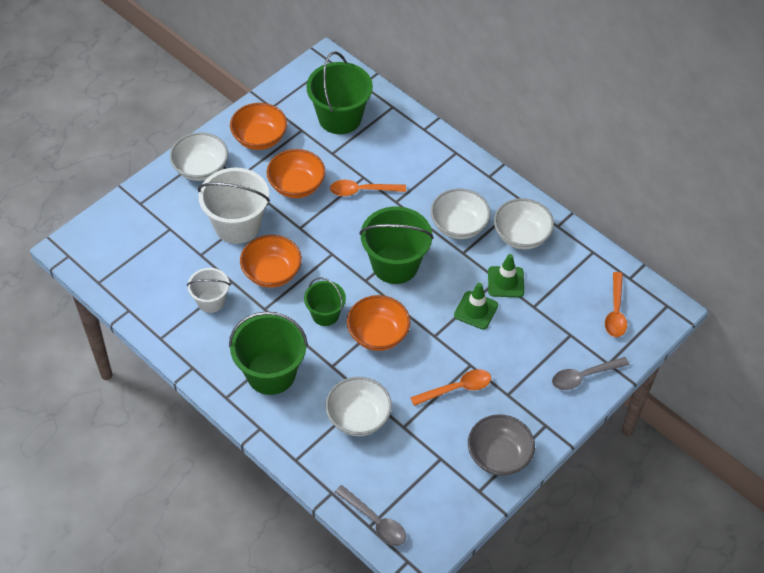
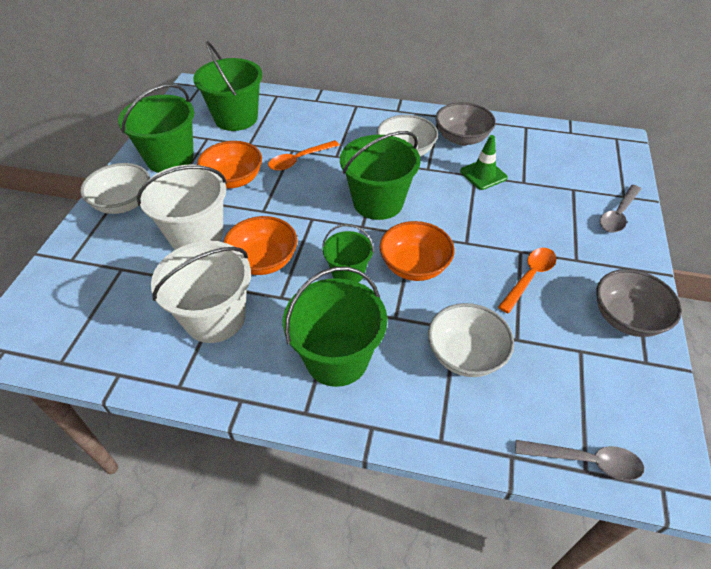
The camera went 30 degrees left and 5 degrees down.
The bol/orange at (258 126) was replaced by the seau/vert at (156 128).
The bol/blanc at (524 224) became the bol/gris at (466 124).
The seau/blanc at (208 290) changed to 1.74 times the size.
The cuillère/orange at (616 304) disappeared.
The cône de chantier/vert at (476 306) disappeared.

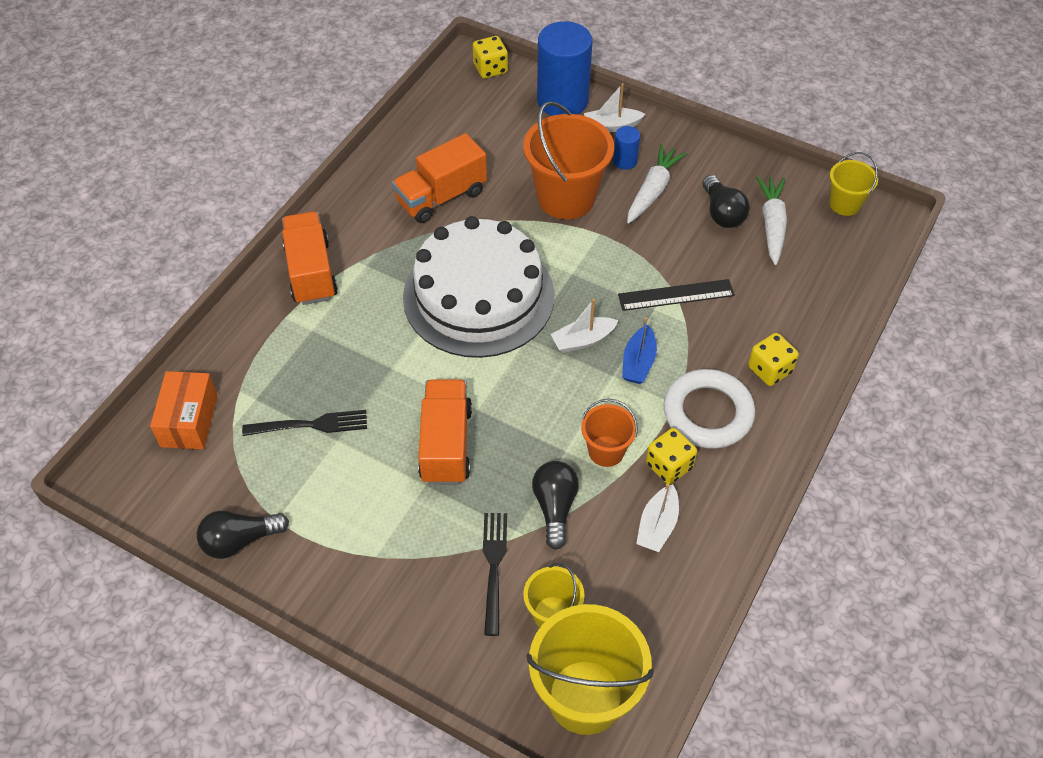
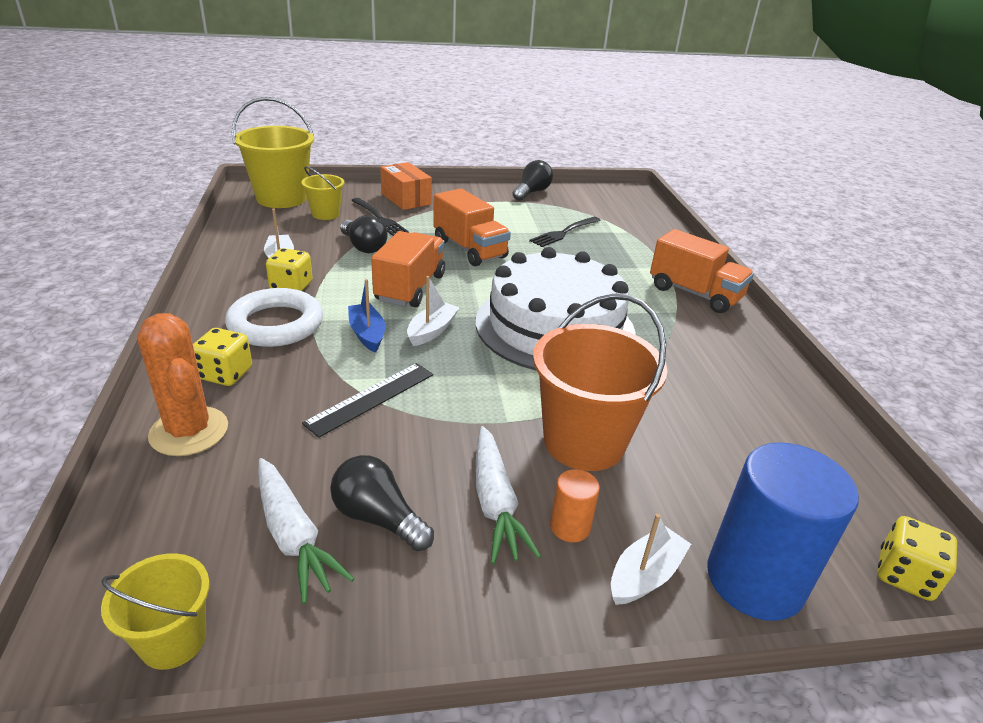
The camera went 140 degrees right and 20 degrees down.
The cylindre/bleu at (626 148) became the cylindre/orange at (575 505).
The camion/orange moved from (439 178) to (408 269).
The boîte/orange moved from (184 410) to (406 186).
The seau/orange at (609 433) disappeared.
The cactus/orange at (183 384) appeared.

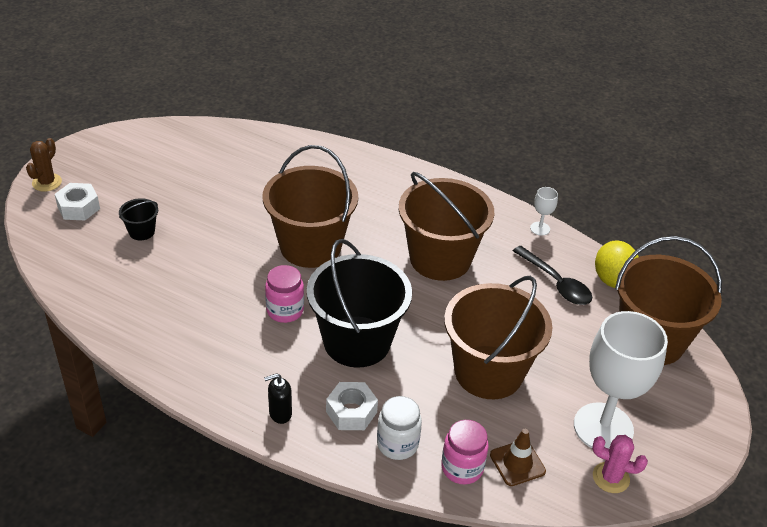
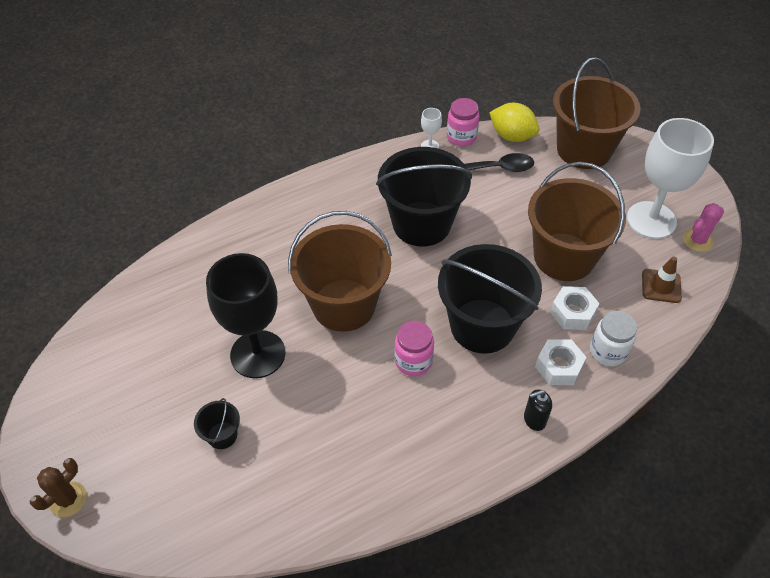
The camera went 55 degrees left and 10 degrees up.
The cactus/marron at (44 165) turned 75 degrees clockwise.
The seau/marron at (446 226) became the seau/noir at (424 196).
The écrou/blanc moved from (77 201) to (575 308).
The distributeur de savon/noir at (278 398) turned 60 degrees clockwise.
The bocal/rose moved from (465 452) to (463 122).
The verre à pied/noir at (245 315) appeared.

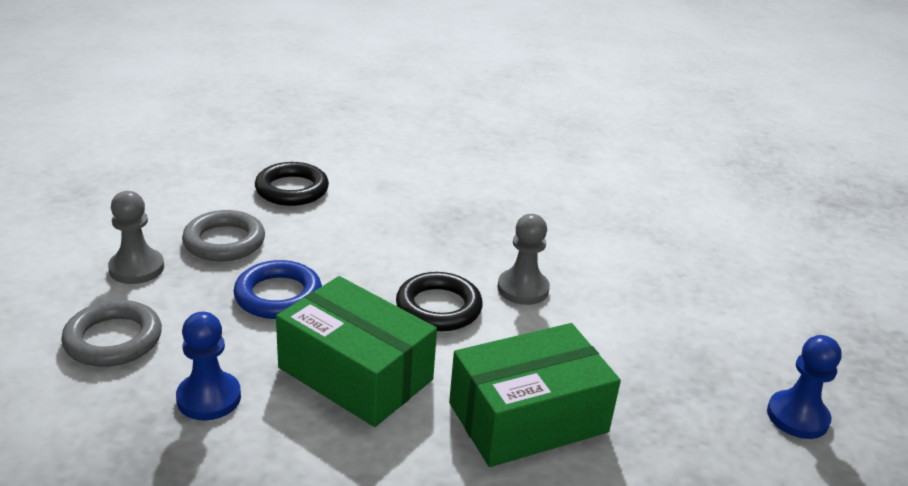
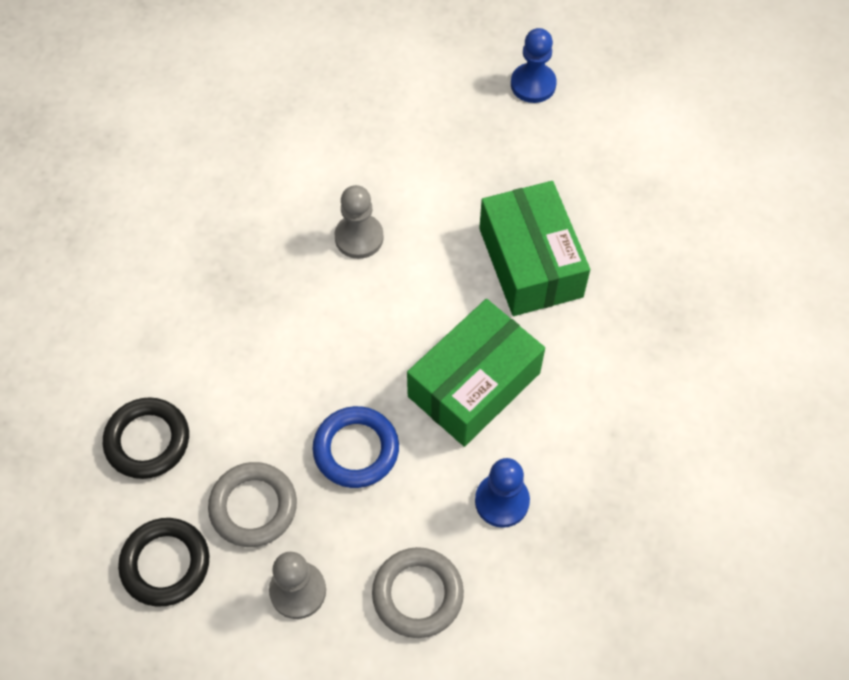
The camera went 80 degrees left and 30 degrees up.
The anneau/noir moved from (439 301) to (163 562).

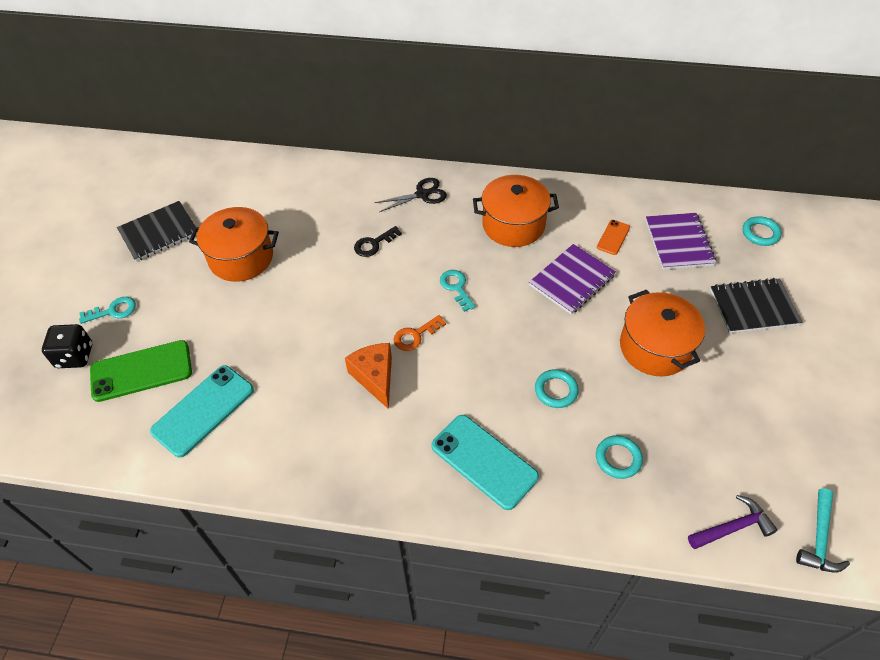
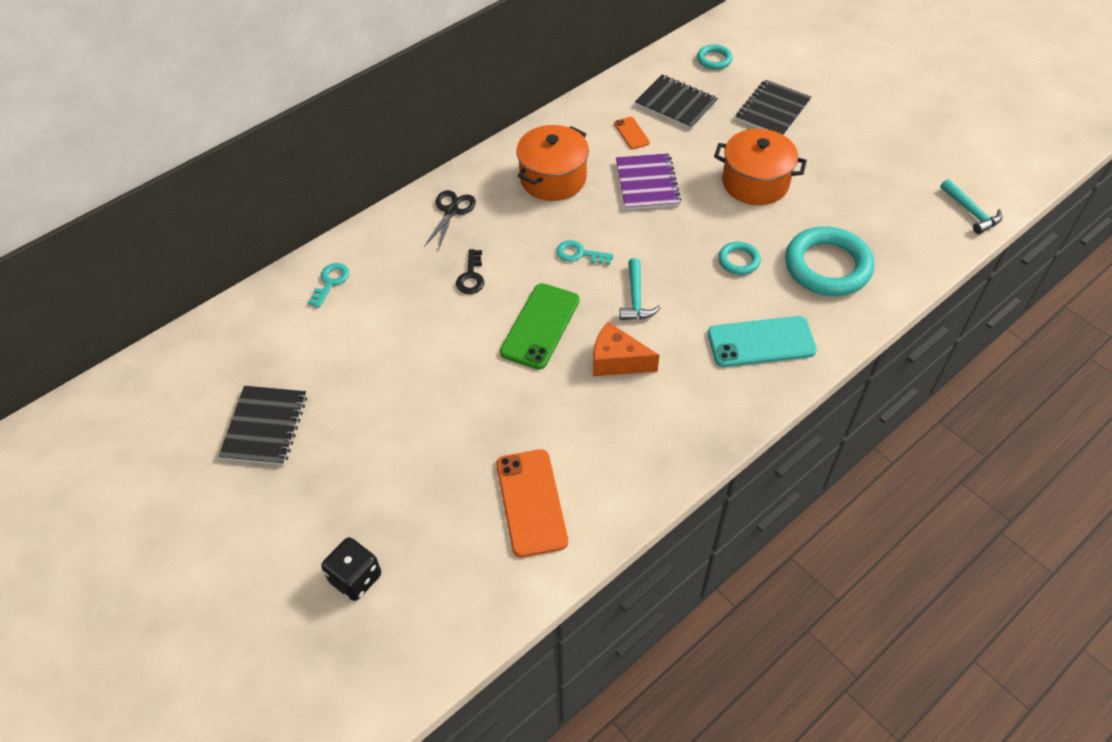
The camera went 50 degrees left and 0 degrees up.
The marmite/orange at (234 244) disappeared.
The carnet/violet at (681 241) became the carnet/noir at (676 102).
The clé/turquoise moved from (107 310) to (328 285).
The clé/orange at (420 333) disappeared.
The téléphone/vert moved from (141 371) to (540 326).
The téléphone/turquoise at (202 411) became the téléphone/orange at (532 503).
The anneau/turquoise at (619 457) changed to 2.07 times the size.
The marteau/violet at (733 522) disappeared.
The marteau/turquoise at (640 289) appeared.

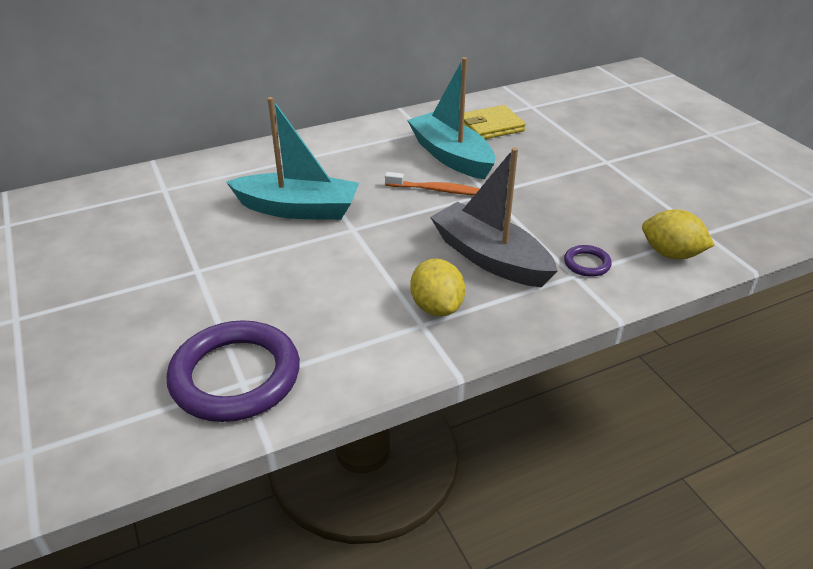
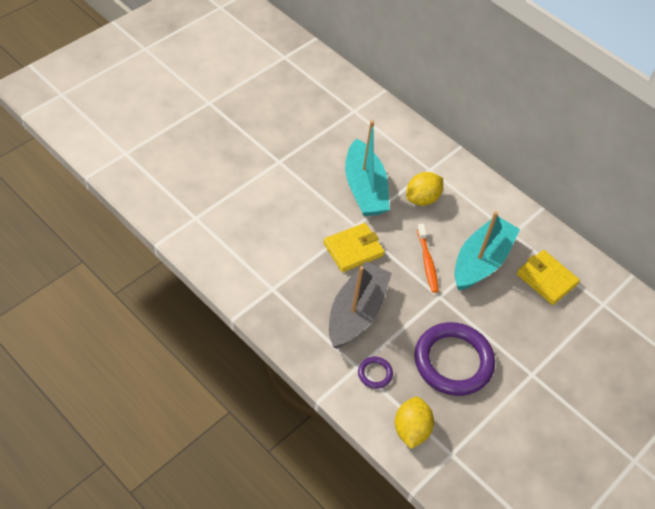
The camera went 65 degrees right and 15 degrees up.
The citron/jaune moved from (438 287) to (424 189).
The anneau/violet moved from (233 371) to (454 359).
The portefeuille/jaune at (354 247) appeared.

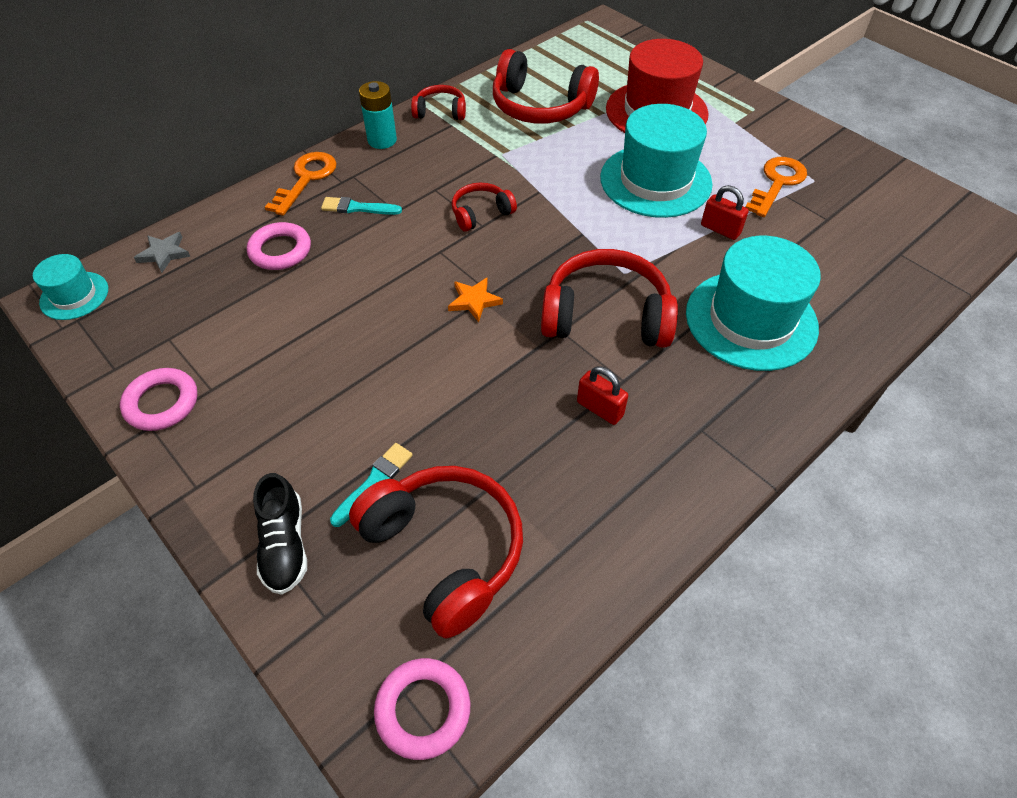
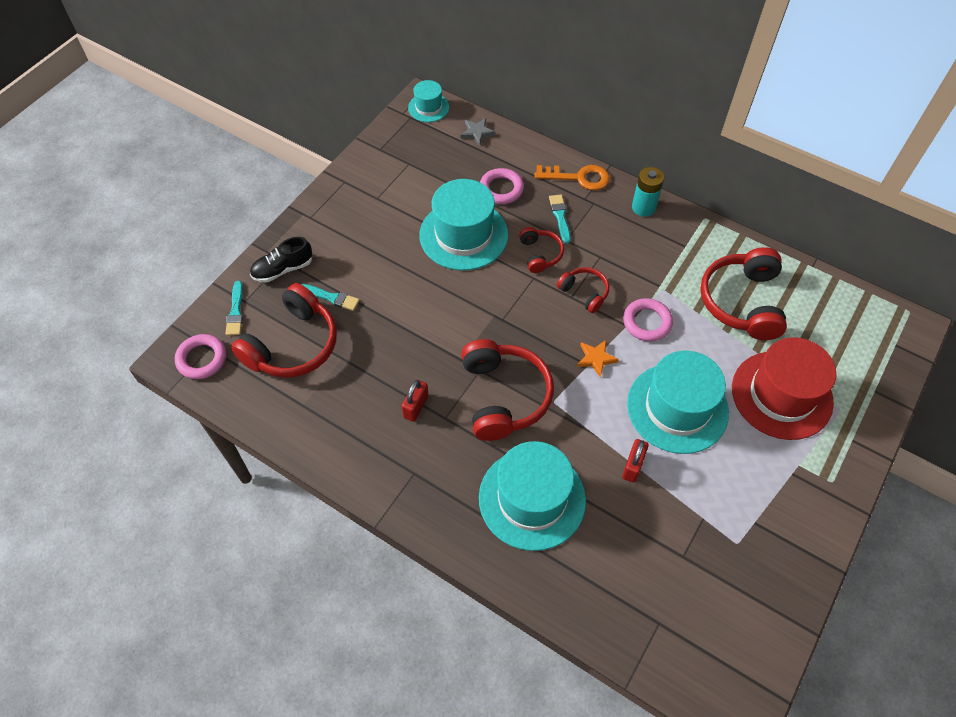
The camera went 75 degrees right and 5 degrees up.
The casque audio/rouge moved from (438 102) to (541 250).
The clé/orange at (776 187) disappeared.
The étoile/orange moved from (475 300) to (598 359).
The anneau/rose moved from (159 399) to (648 320).
The chapeau/turquoise at (463 225) appeared.
The pinceau/turquoise at (234 308) appeared.

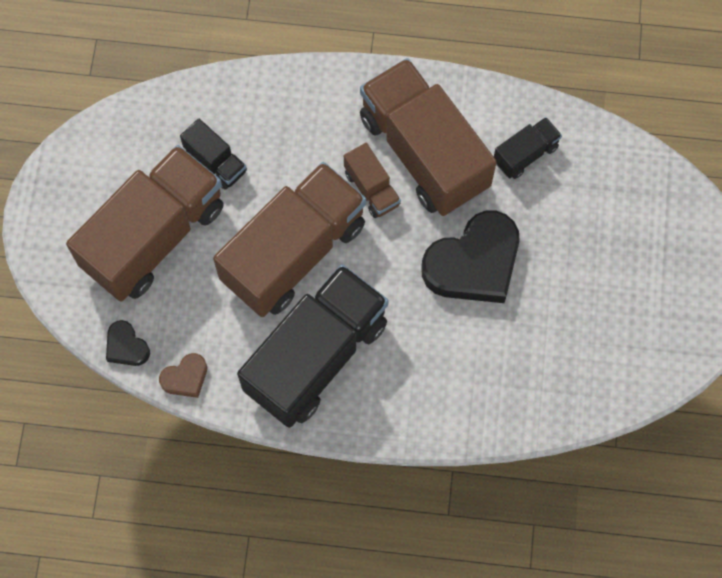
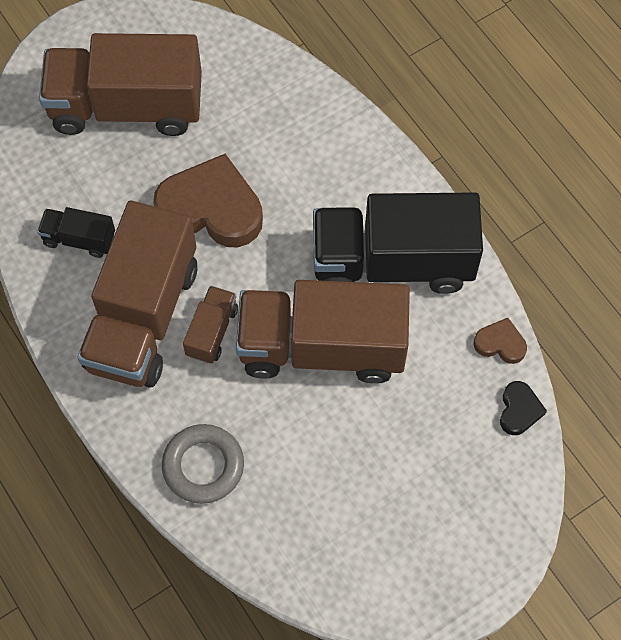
The camera went 130 degrees left and 5 degrees down.
The camion/noir at (213 154) disappeared.
The camion/marron moved from (145 223) to (120 84).
The cœur/noir at (470 257) became the cœur/marron at (208 201).
The anneau/gris at (203 464) appeared.

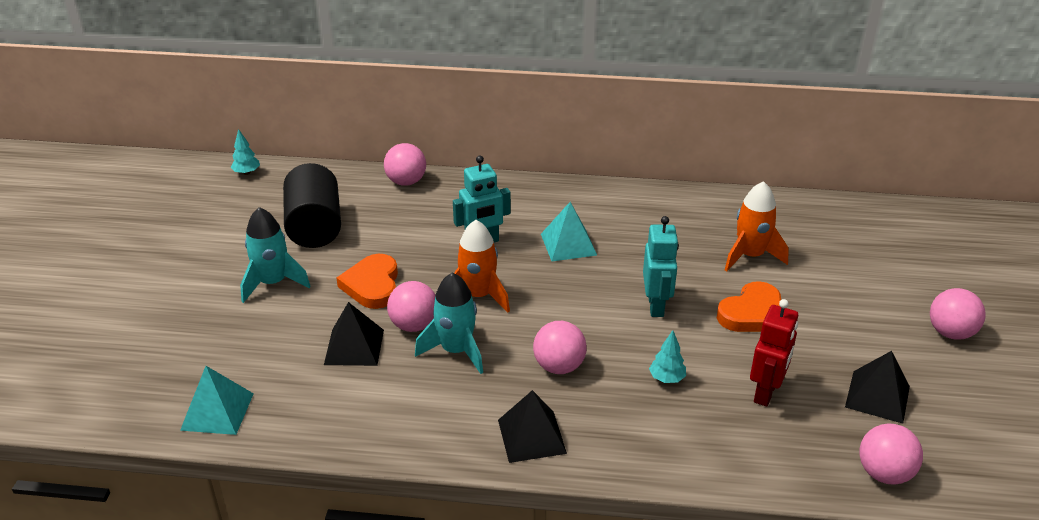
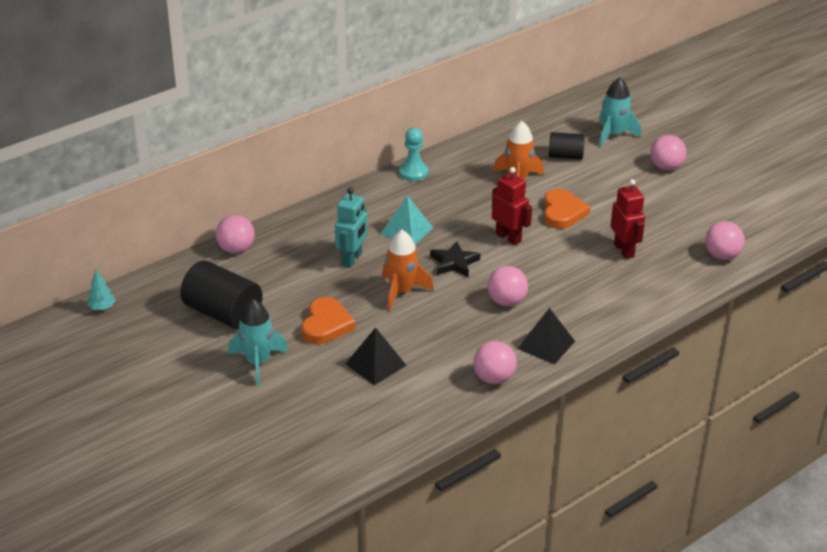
The camera went 45 degrees left and 0 degrees up.
The robot/turquoise at (661 266) became the robot/rouge at (512 206).
The cœur/orange at (367 281) turned 120 degrees counterclockwise.
The fusée/turquoise moved from (449 323) to (620 112).
The balle/rose moved from (411 306) to (495 362).
The arbre/turquoise at (667 356) disappeared.
The pyramide/noir at (877 387) disappeared.
The pyramide/turquoise at (217 400) disappeared.
The pion/turquoise at (413 154) appeared.
The cylindre/noir at (567 146) appeared.
The étoile/noir at (455 259) appeared.

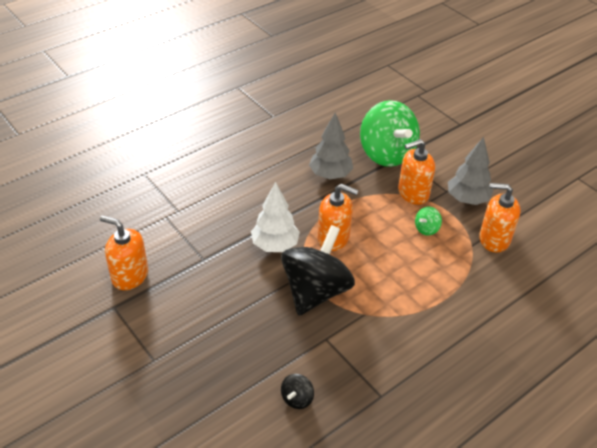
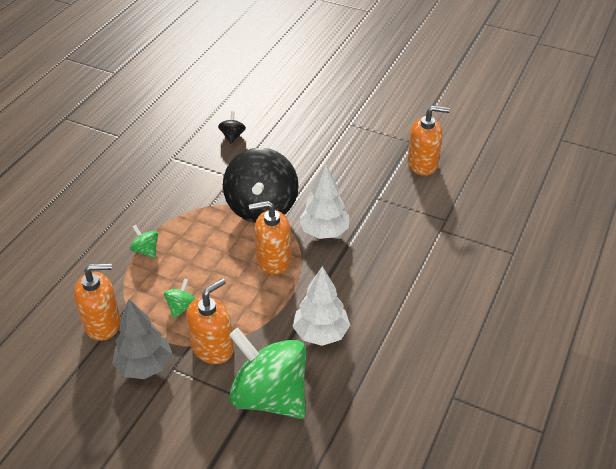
The camera went 155 degrees right and 0 degrees up.
The arbre/gris at (331 145) became the arbre/blanc at (321 306).
The toupie/vert at (144 241) appeared.

